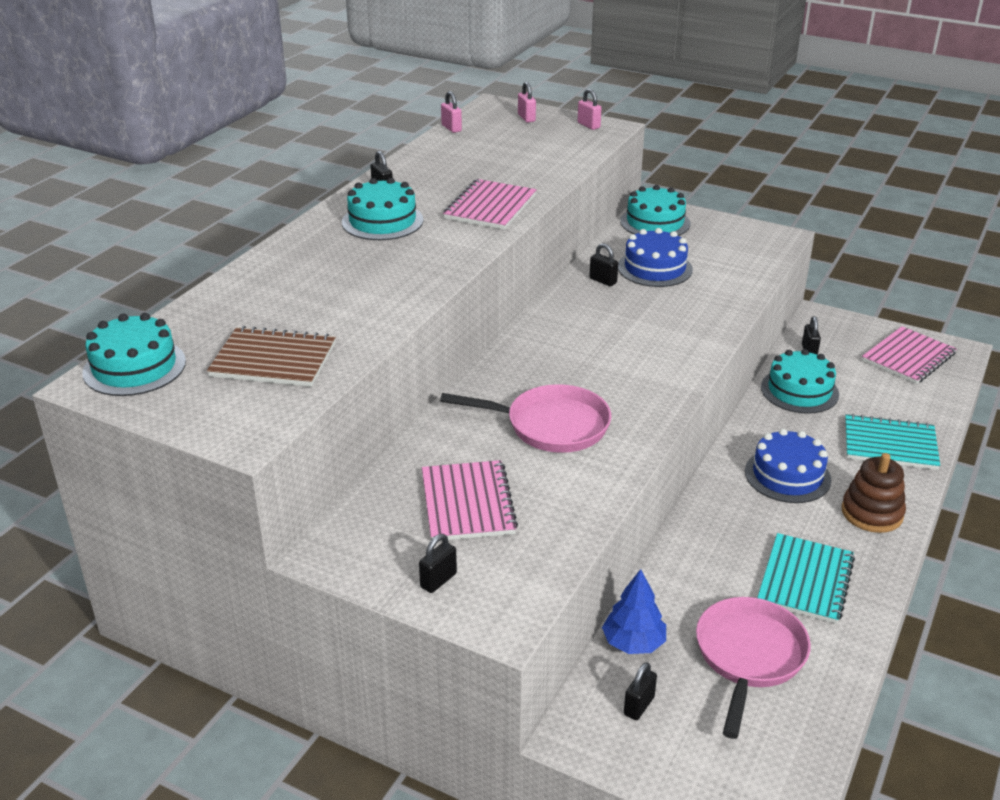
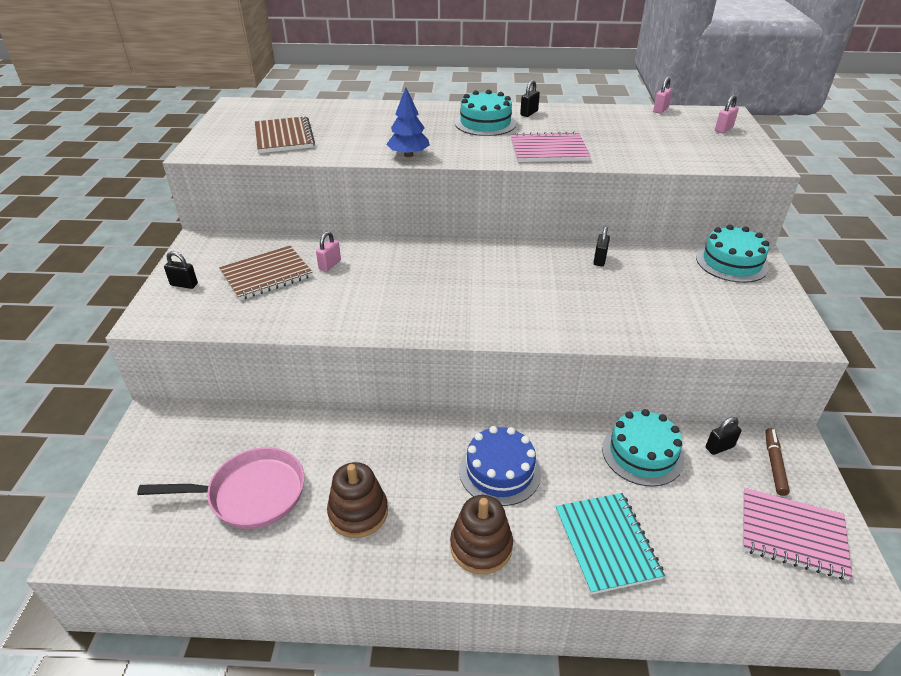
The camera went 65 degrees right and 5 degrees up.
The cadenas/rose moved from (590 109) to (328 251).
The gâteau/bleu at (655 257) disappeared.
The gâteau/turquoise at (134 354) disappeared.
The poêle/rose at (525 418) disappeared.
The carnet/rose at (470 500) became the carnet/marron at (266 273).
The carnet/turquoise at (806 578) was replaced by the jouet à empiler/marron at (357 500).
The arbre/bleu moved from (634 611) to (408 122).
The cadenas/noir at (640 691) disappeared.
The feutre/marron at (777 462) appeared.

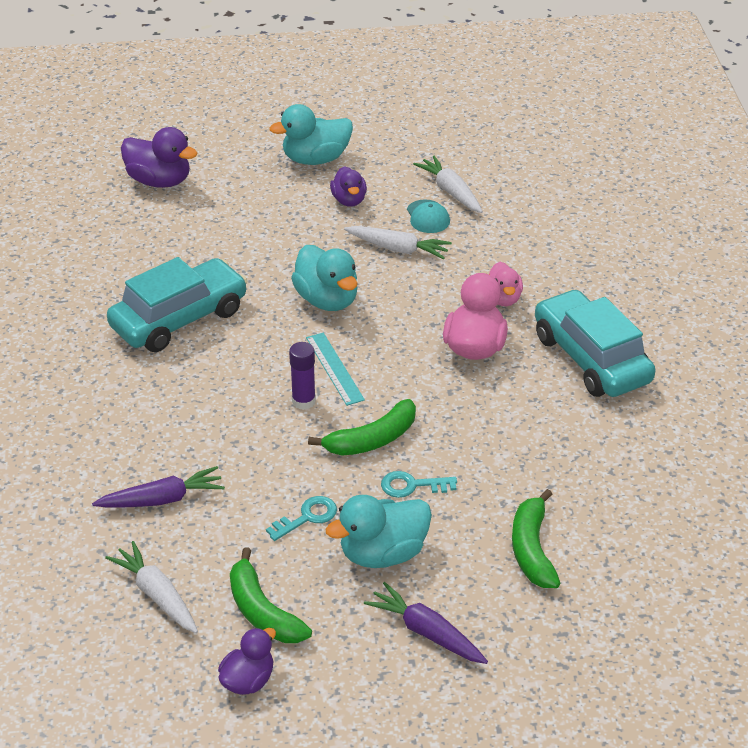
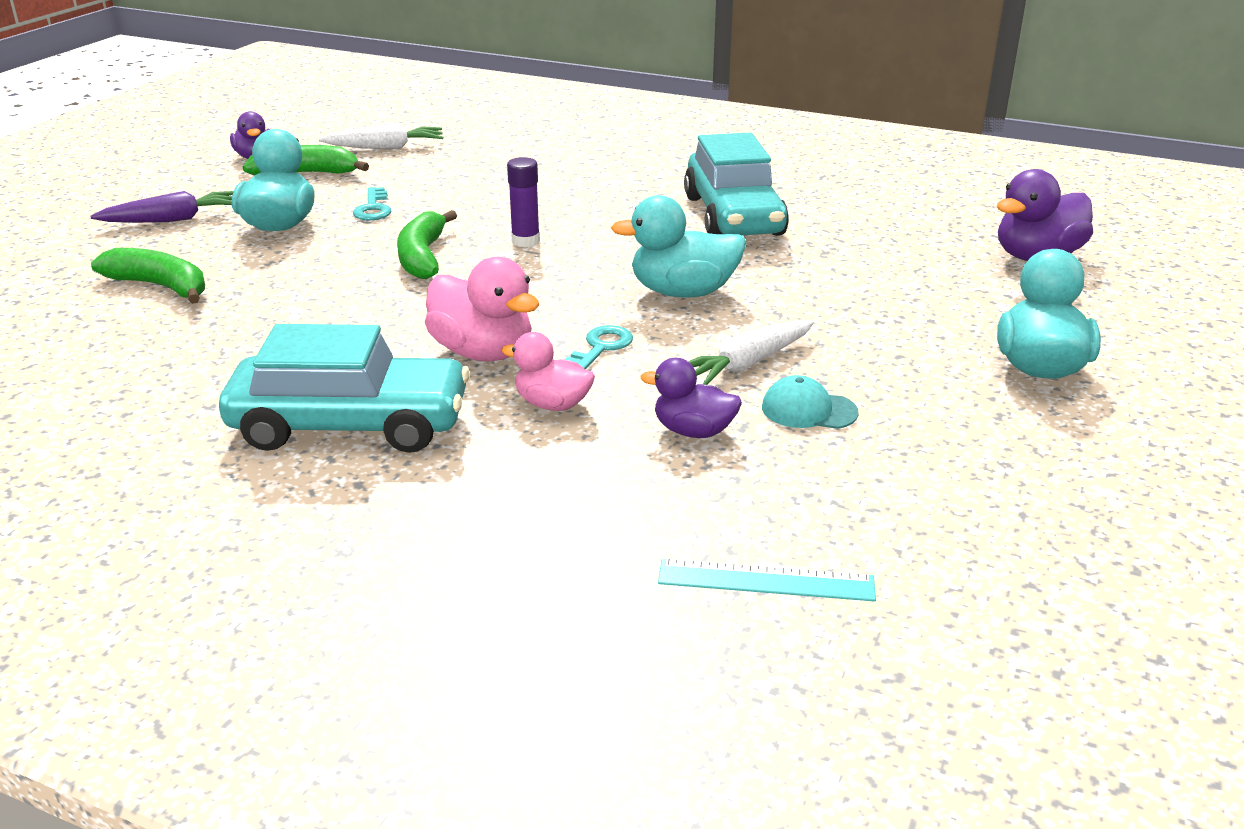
The camera went 120 degrees right and 10 degrees down.
The carotte/blanc at (448 184) disappeared.
The canard/violet moved from (348 186) to (691 398).
The règle/turquoise moved from (335 369) to (767 580).
The carotte/violet at (158 487) disappeared.
The clé/turquoise moved from (419 484) to (598 347).

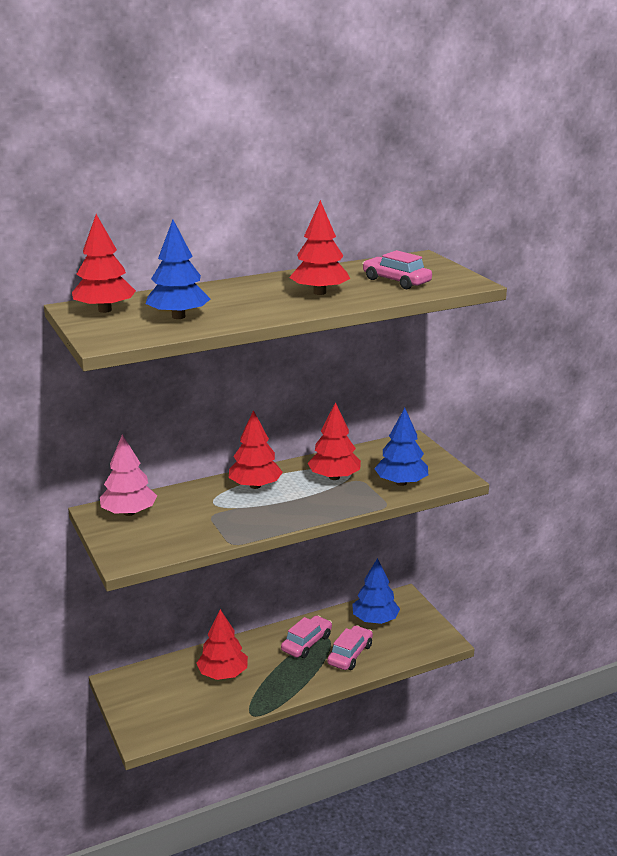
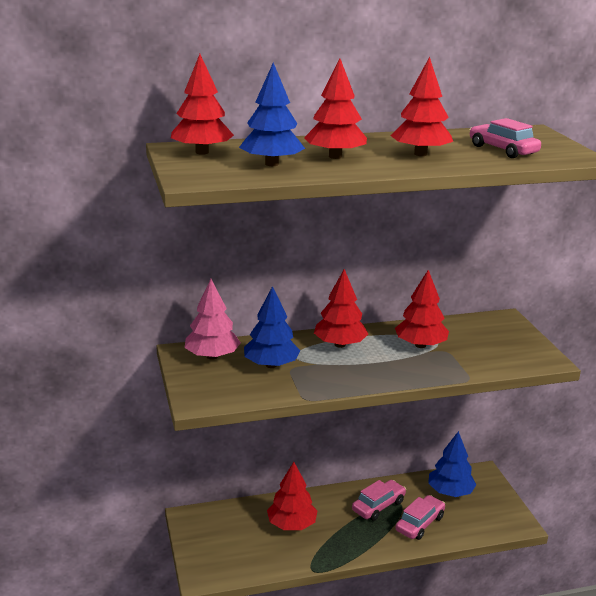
The camera went 10 degrees right and 0 degrees up.
The arbre/bleu moved from (401 447) to (272 327).
The arbre/rouge at (335 108) appeared.

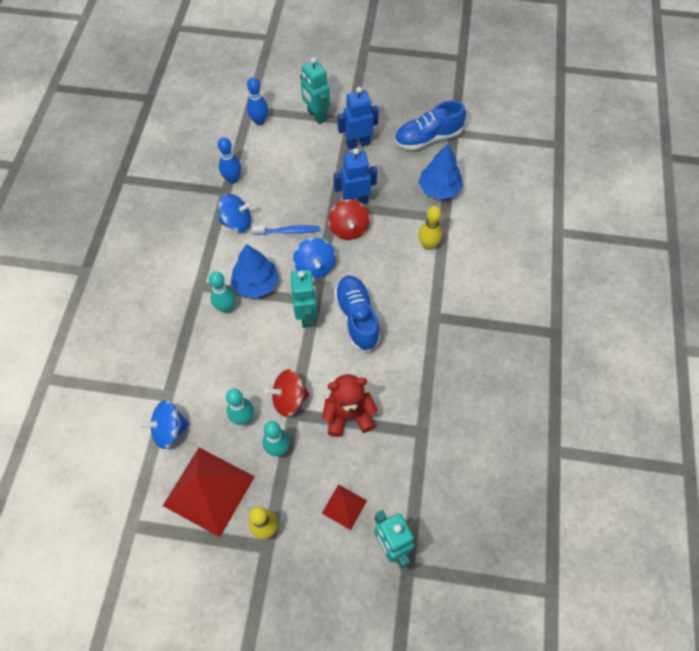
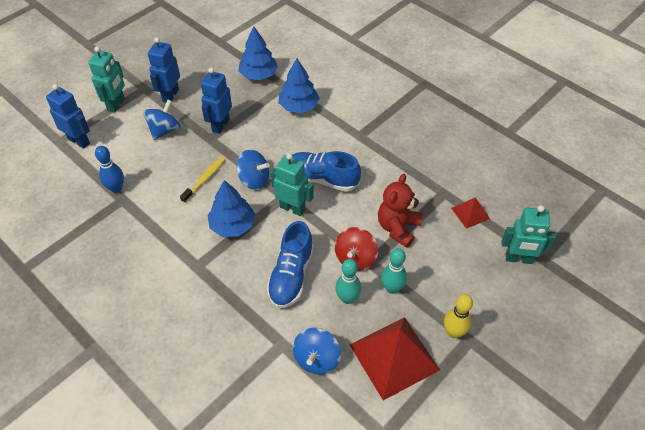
The camera went 55 degrees left and 10 degrees down.
The robot/turquoise at (315 90) turned 75 degrees counterclockwise.
The quille/bleu at (257 101) was replaced by the robot/bleu at (68 116).
The chaussure/bleu moved from (430 125) to (290 264).
The toupie/bleu moved from (235 213) to (161 120).
The toupie/rouge at (349 219) disappeared.
The quille/jaune at (430 228) was replaced by the arbre/bleu at (299 85).
The brosse à dents/bleu at (286 230) became the brosse à dents/jaune at (203 180).
The quille/turquoise at (222 292) disappeared.
The pyramide/rouge moved from (344 507) to (470 213).

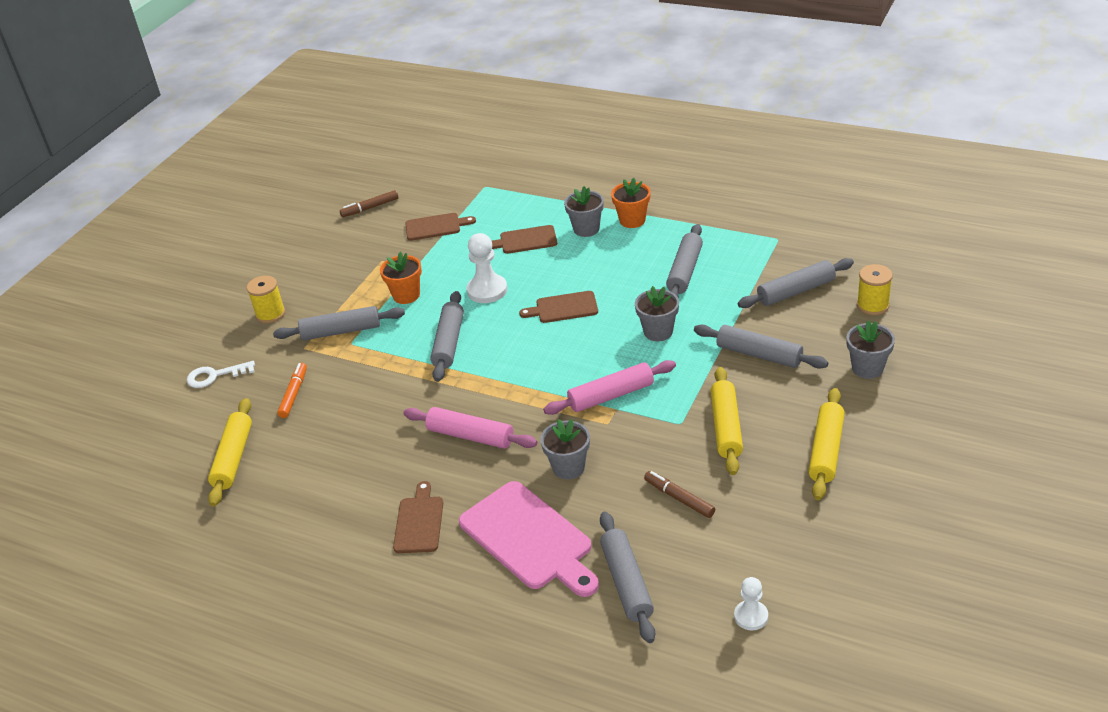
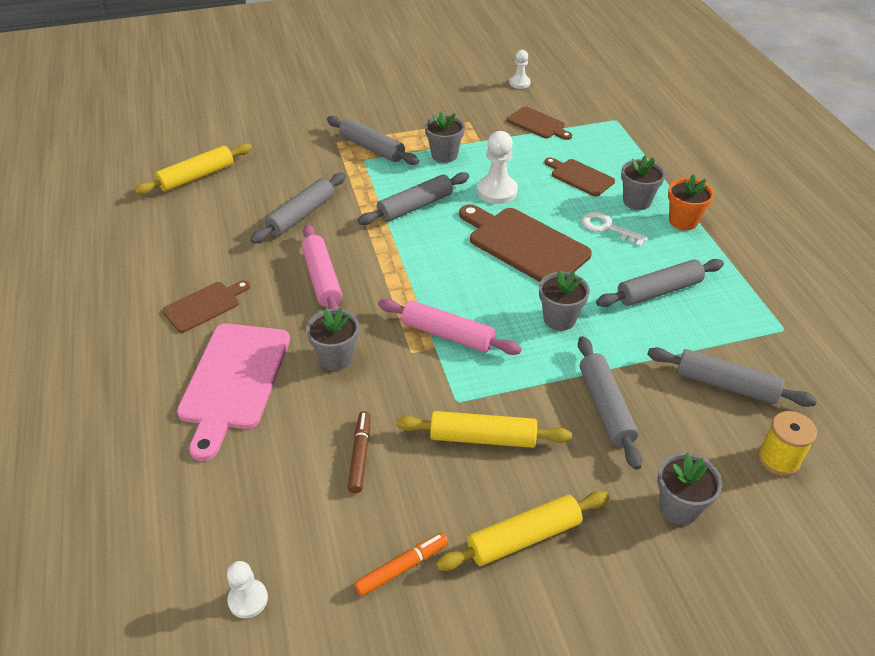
The camera went 45 degrees right and 5 degrees up.
The feutre/marron at (369 203) was replaced by the pion/blanc at (520 69).
The pot de fleurs/orange at (401 278) became the pot de fleurs/gris at (445 137).
The bobine/jaune at (266 299) disappeared.
The planche à découper/marron at (558 307) changed to 1.76 times the size.
The clé/blanc moved from (221 374) to (615 229).
The feutre/orange moved from (292 390) to (401 564).
The rouleau à pâtisserie/jaune at (726 421) turned 45 degrees clockwise.
The rouleau à pâtisserie/gris moved from (627 577) to (298 208).

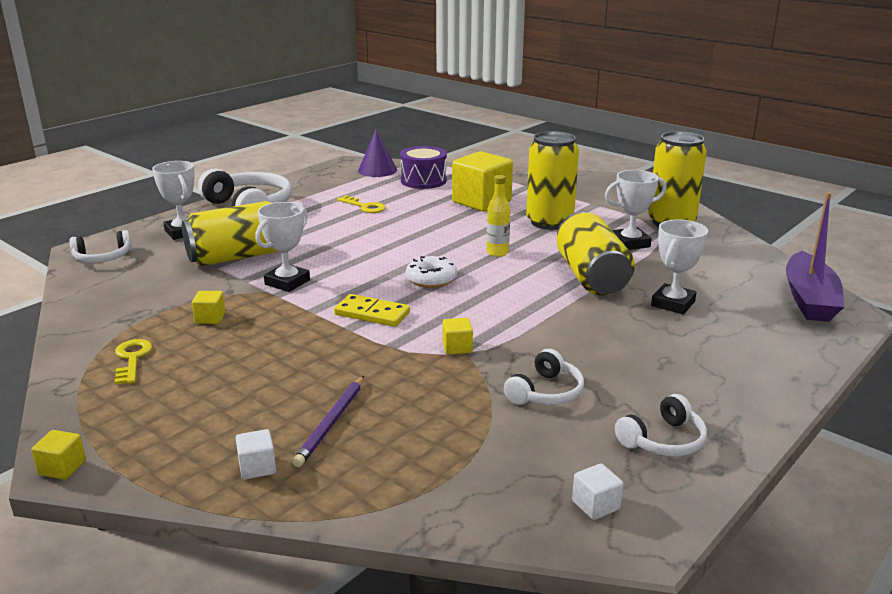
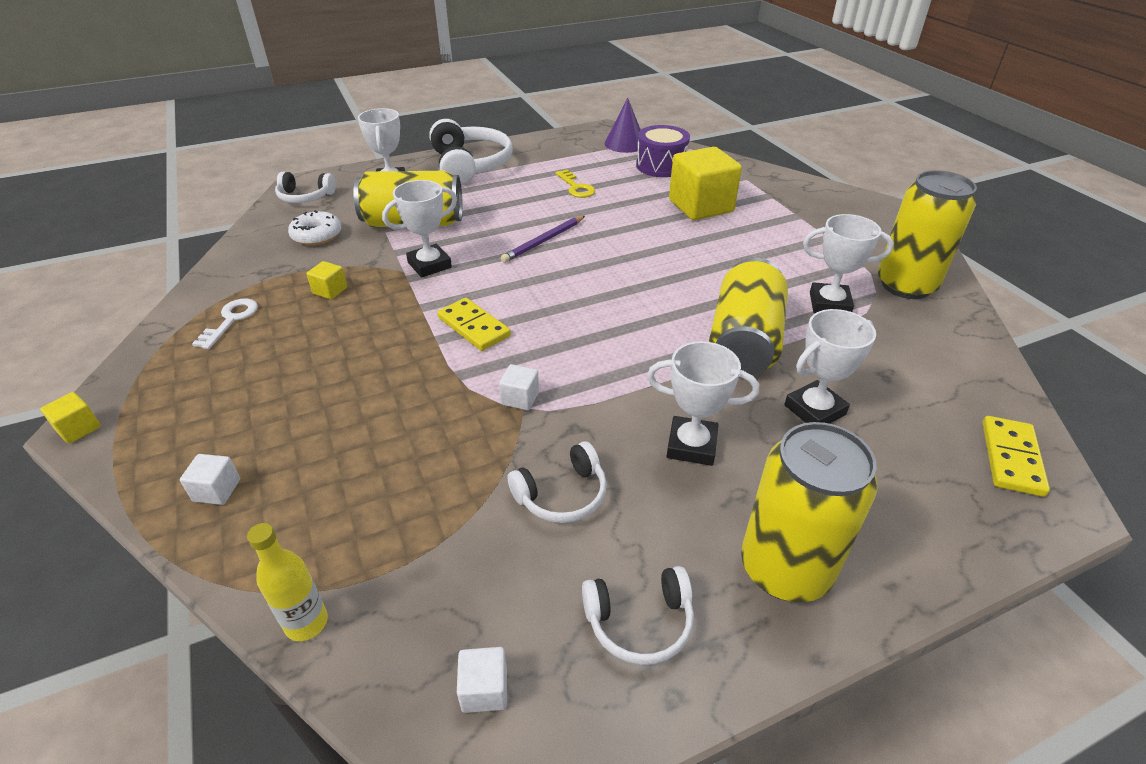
The camera went 25 degrees right and 15 degrees up.
The canette/jaune moved from (552 180) to (809 512).
The bouteille/jaune moved from (498 216) to (287 582).
The bateau/violet at (815 257) was replaced by the domino/jaune at (1016 456).
The beignet/blanc moved from (431 272) to (315 228).
The cube/jaune at (457 336) became the cube/blanc at (519 387).
The clé/jaune at (133 362) became the clé/blanc at (225 324).
The crayon/violet moved from (328 421) to (543 239).
The trophée/blanc at (703 403) appeared.

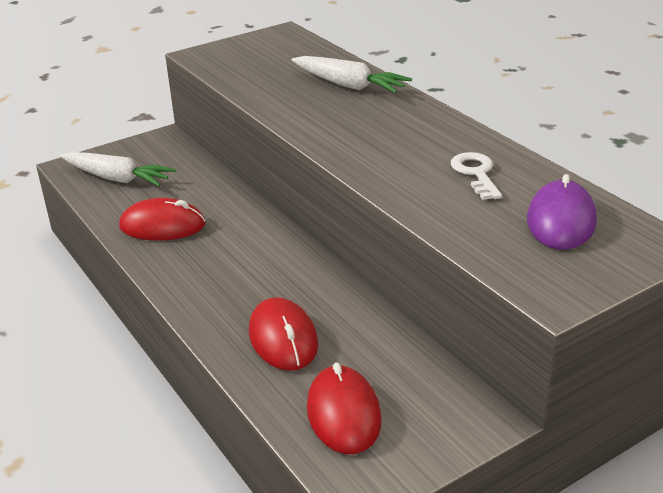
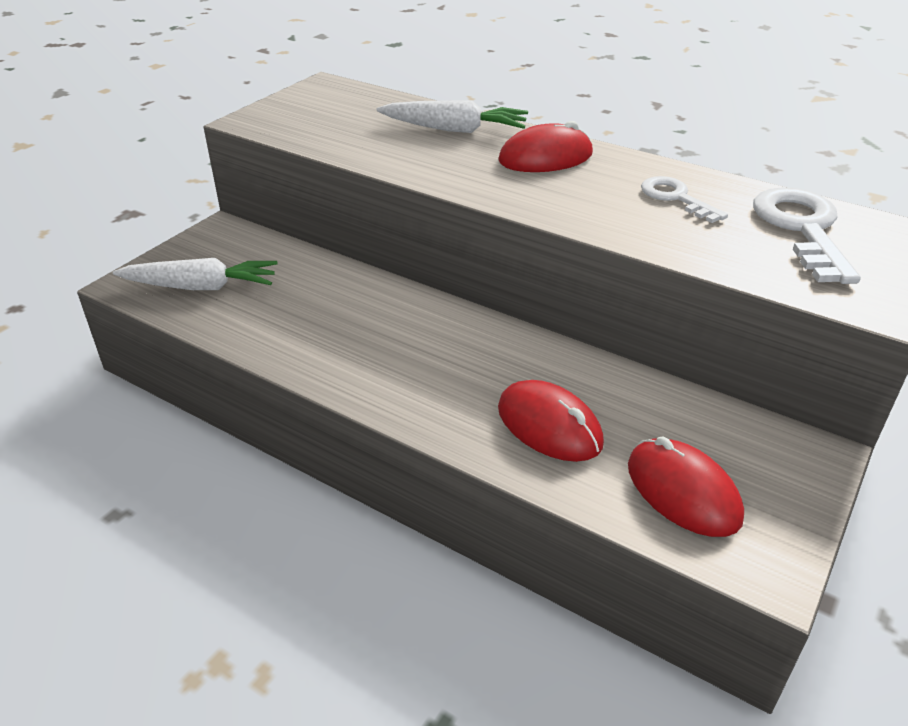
The camera went 25 degrees left and 5 degrees up.
The souris/violet at (562 211) was replaced by the clé/blanc at (807 235).
The souris/rouge moved from (162 219) to (545 146).

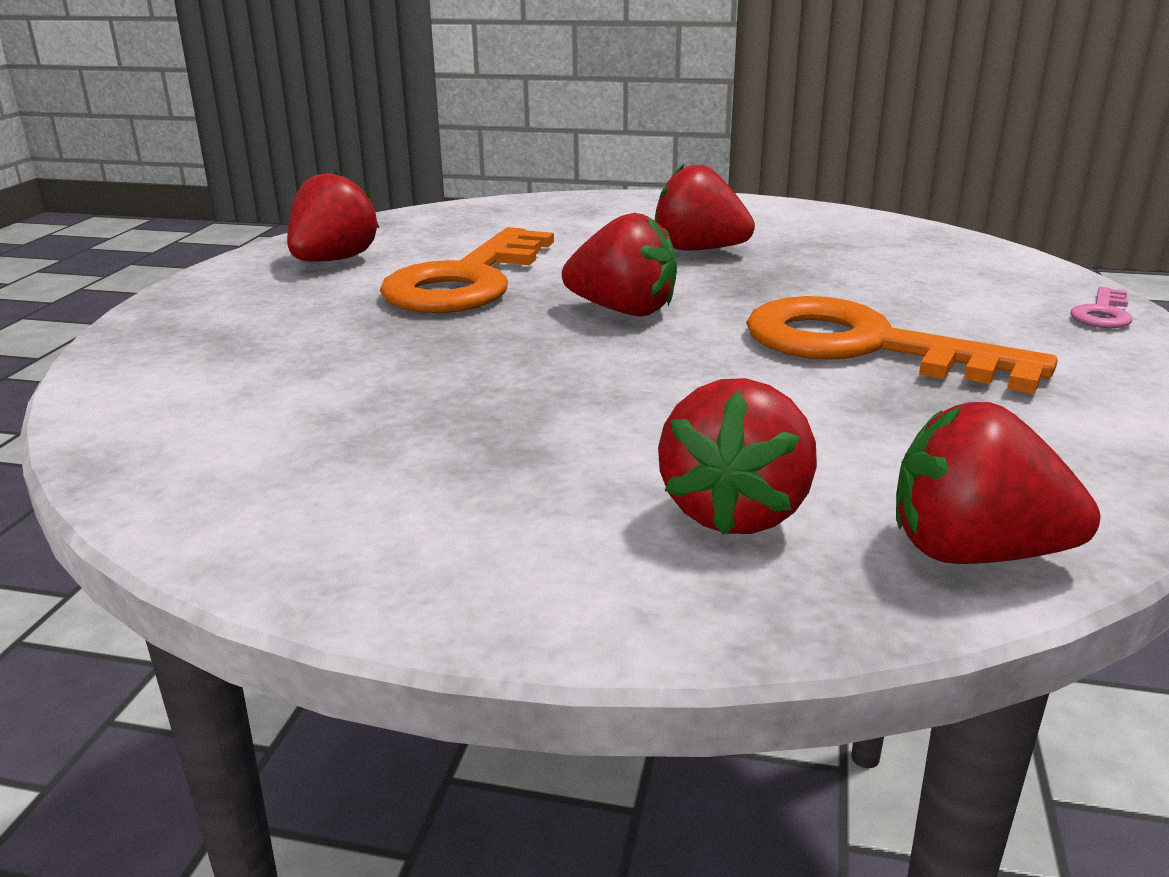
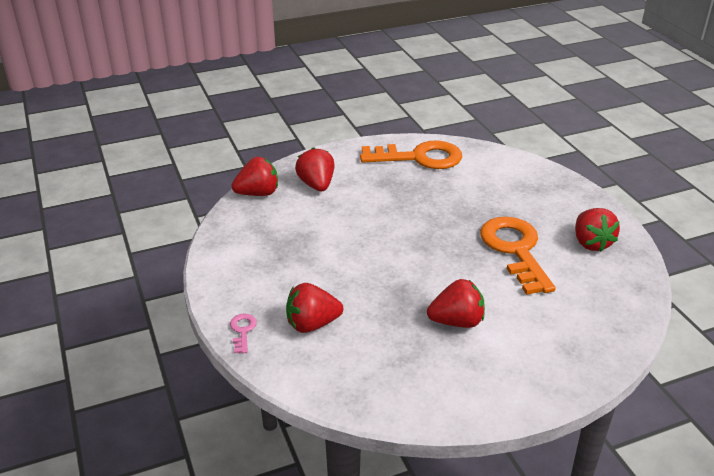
The camera went 145 degrees right and 10 degrees up.
The fraise/rouge moved from (619 264) to (314 308).
The clé/orange moved from (902 345) to (411 154).

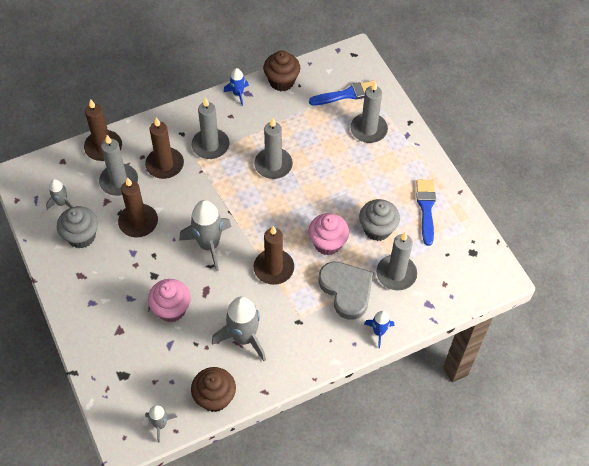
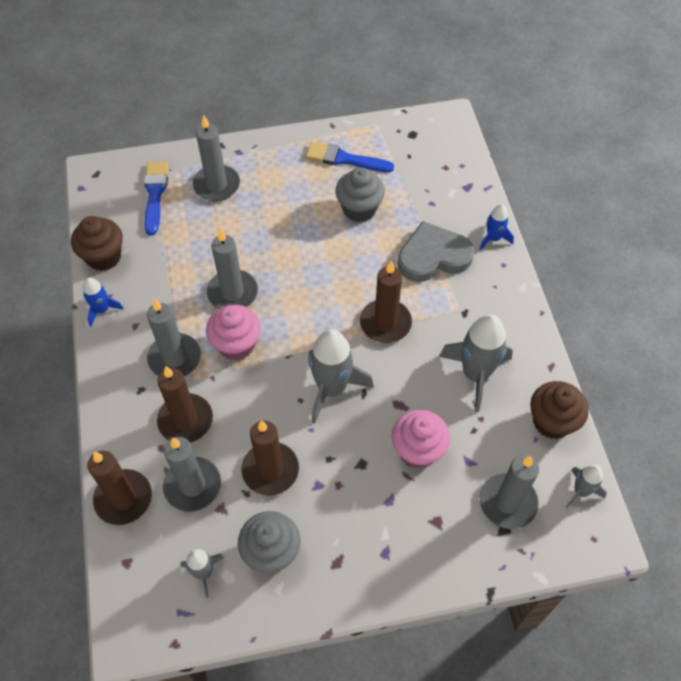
The camera went 75 degrees left and 0 degrees up.
The muffin/rose moved from (328 234) to (233 332).
The bougie/gris moved from (396 261) to (509 492).

